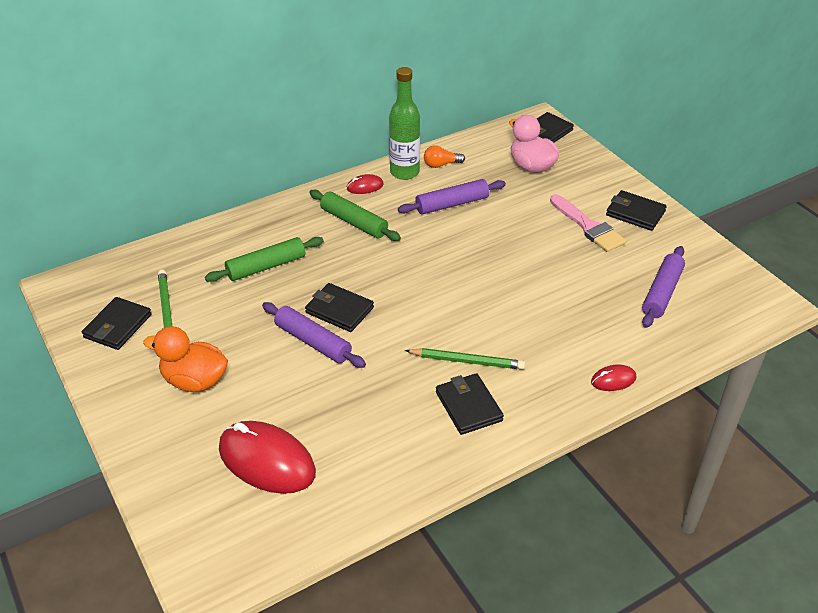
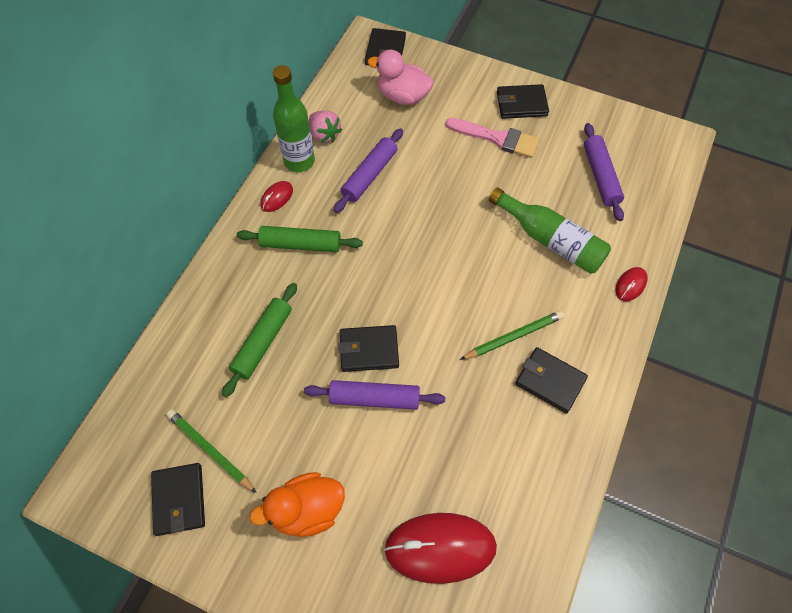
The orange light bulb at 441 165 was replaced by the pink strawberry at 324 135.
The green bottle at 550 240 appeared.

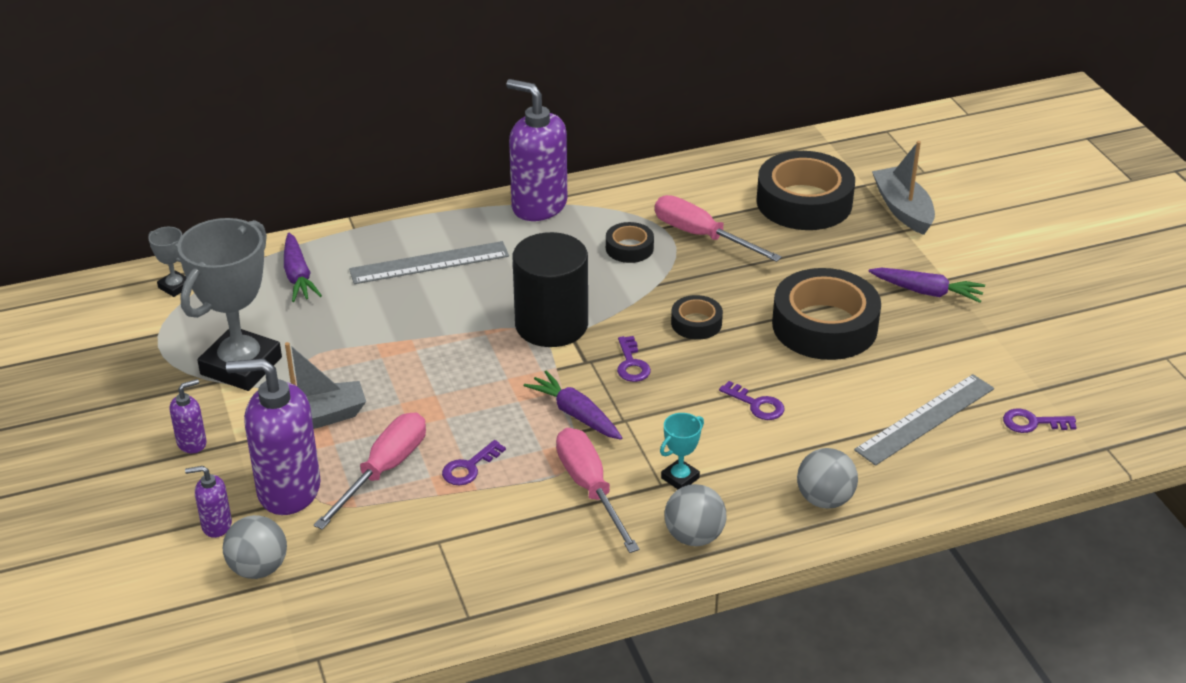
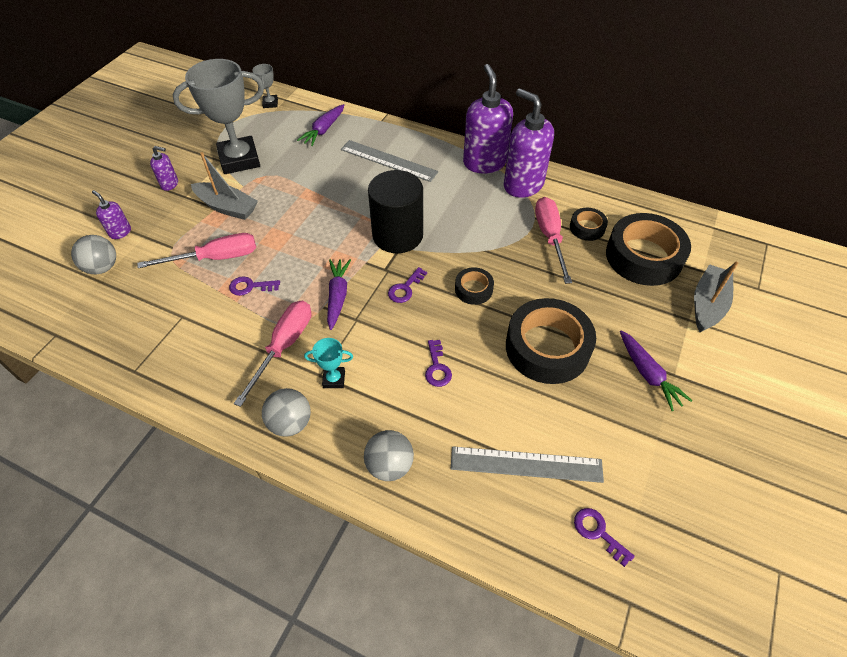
The purple soap dispenser moved from 288 490 to 523 185.
The black tape moved from 629 248 to 587 228.

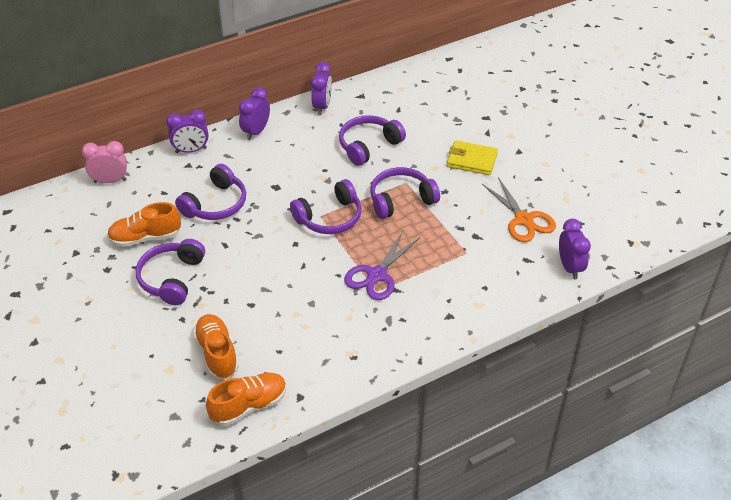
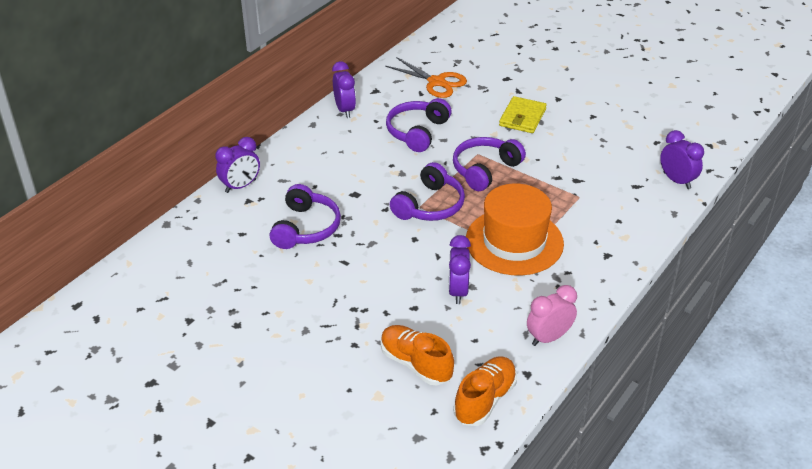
The pink clock moved from 110 181 to 549 337.
The orange shoe at 145 237 disappeared.
The purple headphones at 171 278 disappeared.
The purple clock moved from 256 132 to 458 291.
The purple scissors at 377 275 was replaced by the orange hat at 514 242.
The yellow wallet at 471 160 turned 60 degrees counterclockwise.
The orange scissors moved from 524 220 to 436 82.

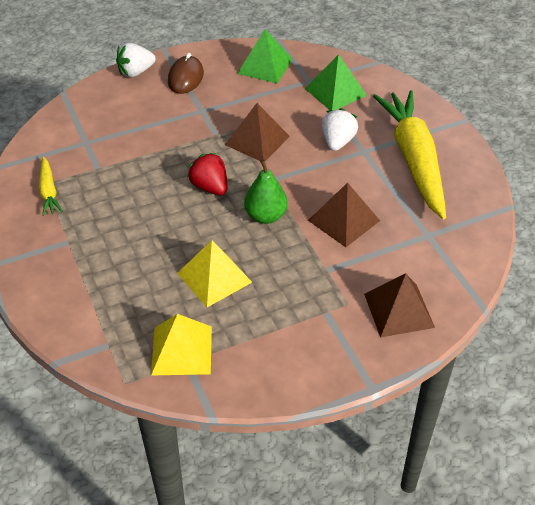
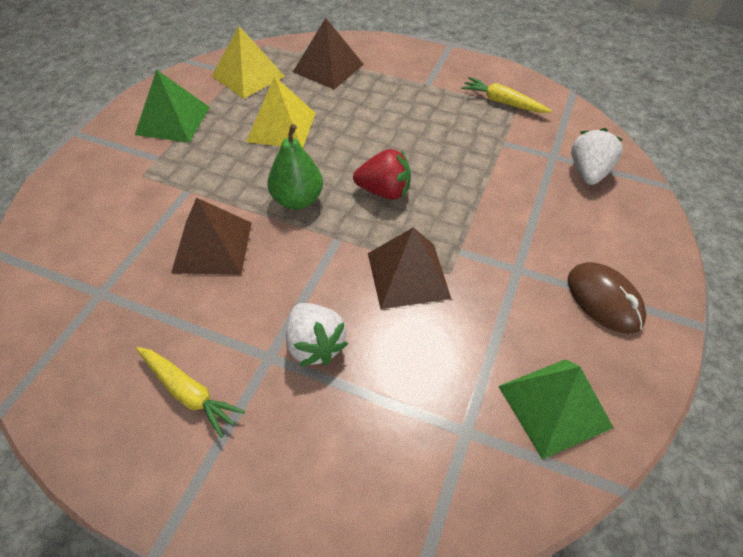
The white strawberry moved from 136 72 to 588 172.
The green pyramid moved from 335 92 to 173 120.
The brown pyramid moved from 399 310 to 328 68.
The yellow carrot at 414 160 changed to 0.44 times the size.

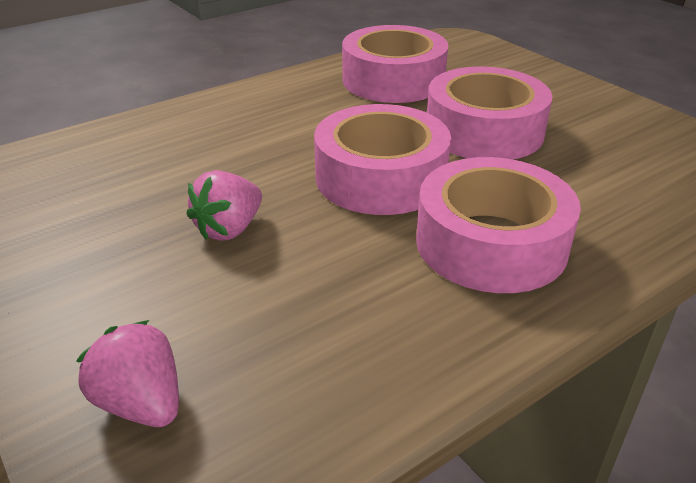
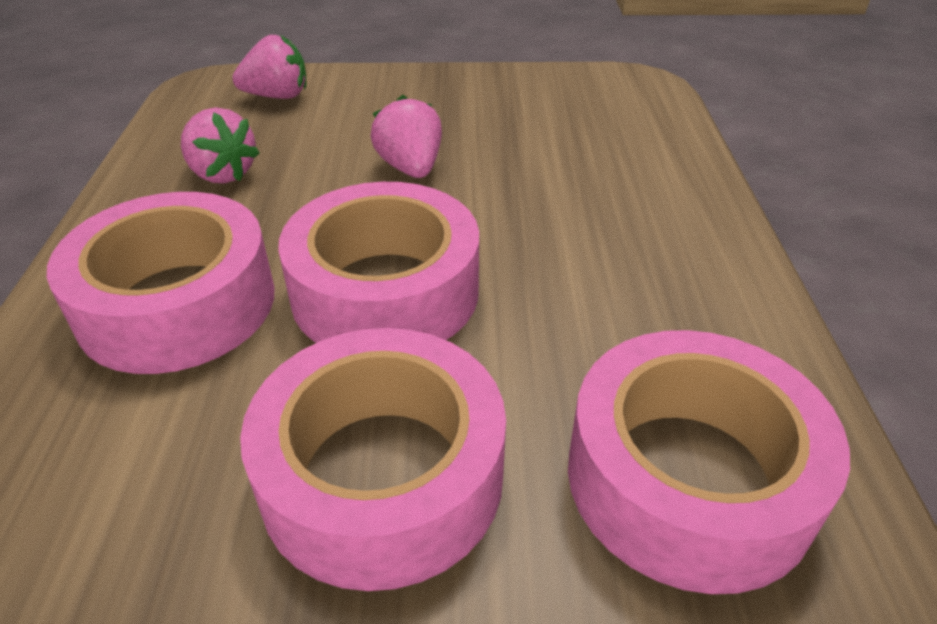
The pink strawberry at 222 174 appeared.

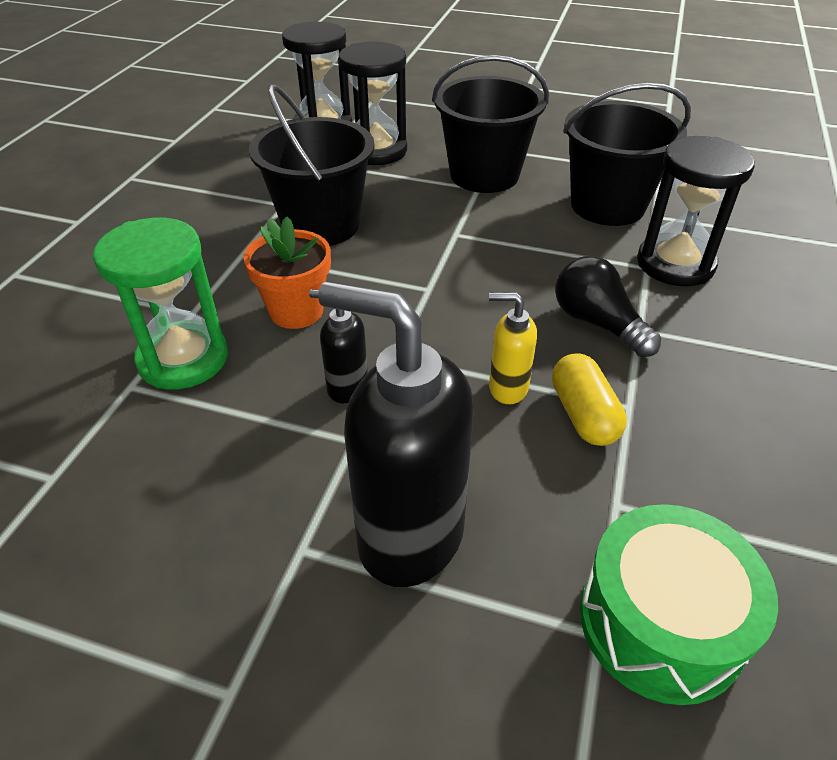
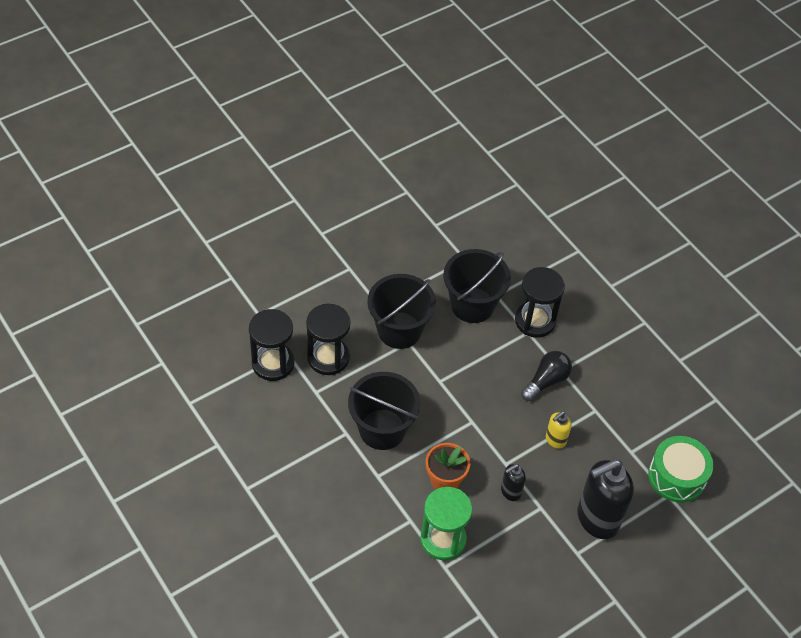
The yellow capsule at 583 414 disappeared.
The black light bulb at 597 323 turned 135 degrees clockwise.

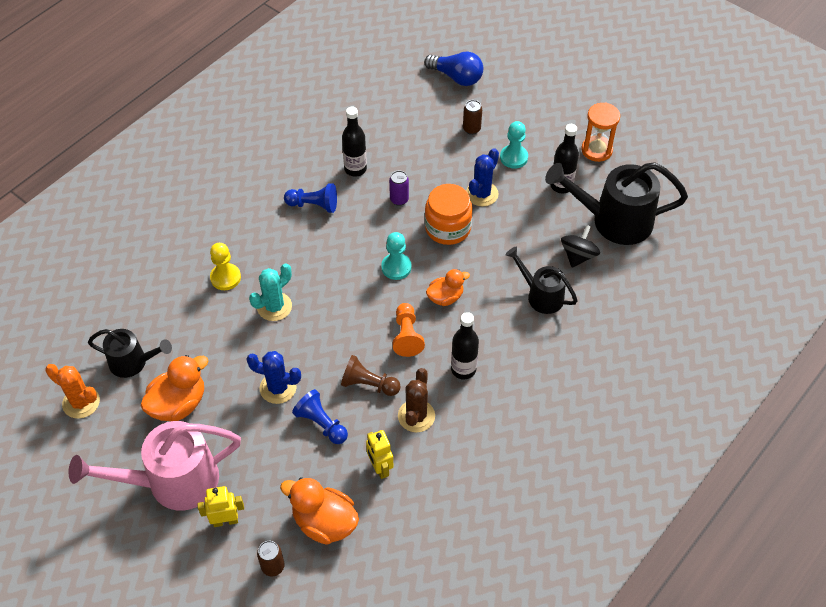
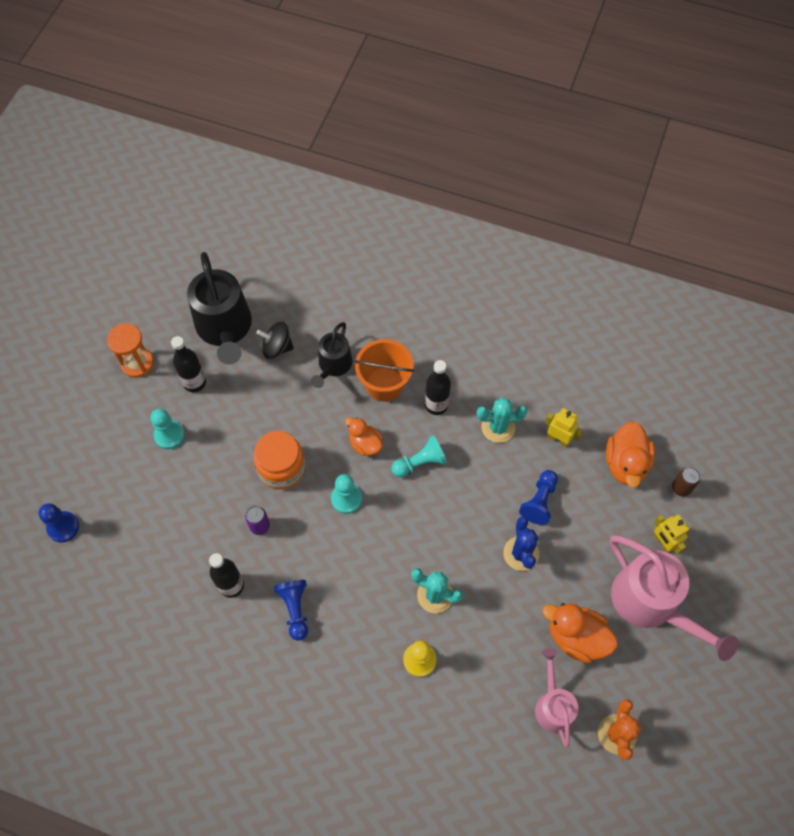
The black watering can at 133 362 became the pink watering can at 553 705.
The brown pawn at 368 384 disappeared.
The yellow robot at 380 468 turned 105 degrees counterclockwise.
The orange pawn at 407 336 became the turquoise pawn at 420 462.
The brown cactus at 416 416 became the turquoise cactus at 498 427.
The blue light bulb at 456 77 was replaced by the blue pawn at 63 527.
The brown can at 471 129 disappeared.
The blue cactus at 482 194 disappeared.
The orange bucket at 384 384 appeared.

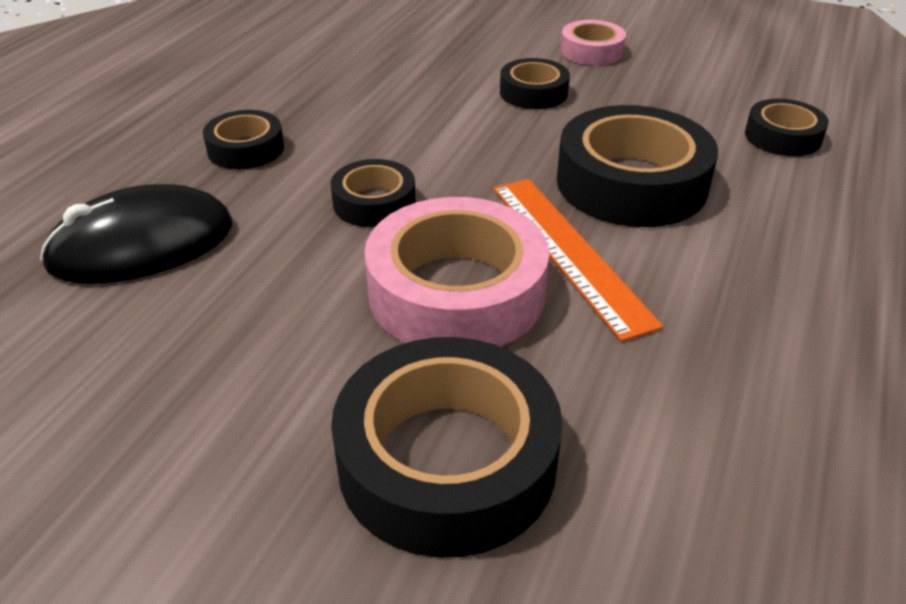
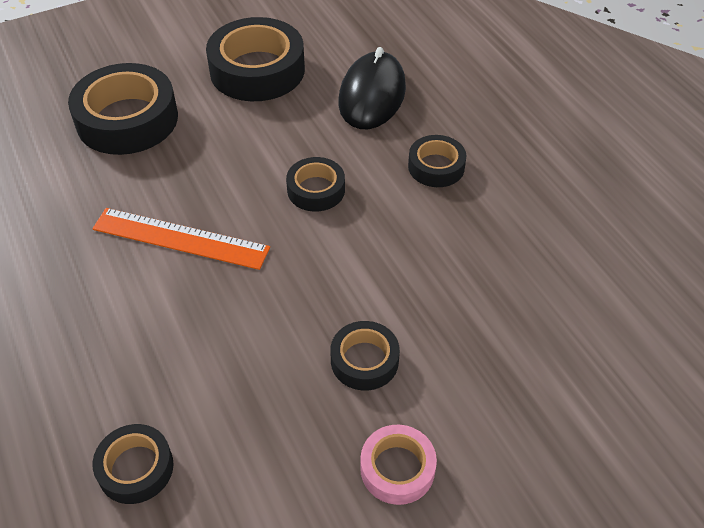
The pink tape at 456 292 disappeared.
The black tape moved from 631 183 to 257 70.

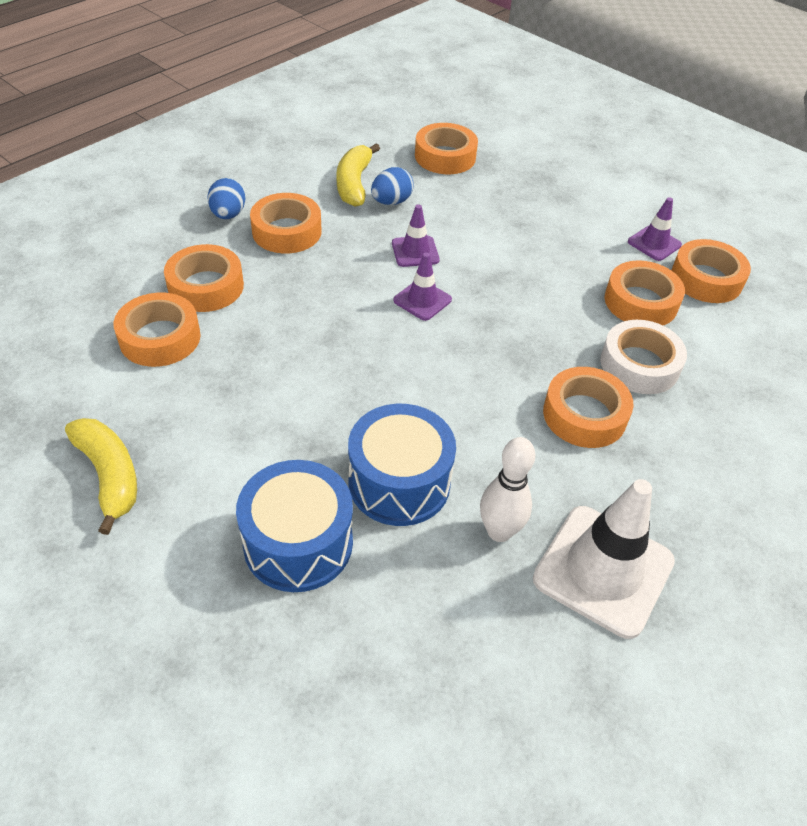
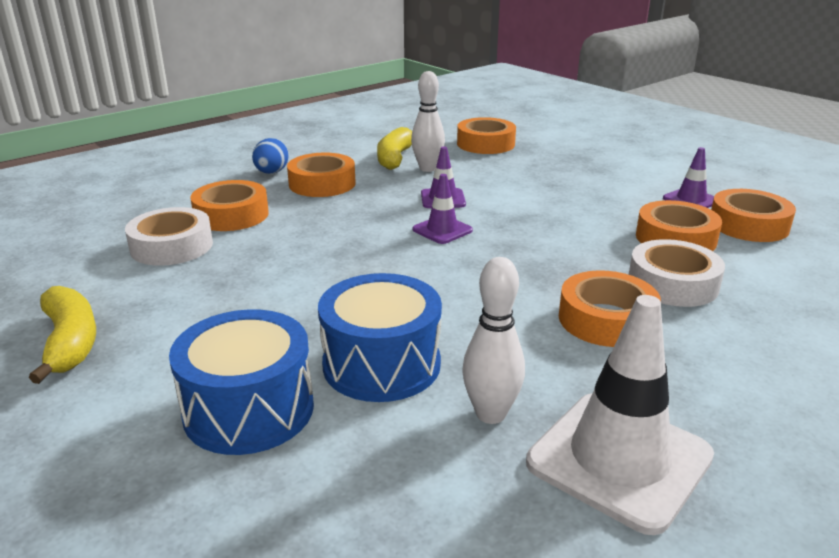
The orange tape at 160 338 became the white tape at 172 246.
The blue egg at 391 202 was replaced by the white bowling pin at 427 168.

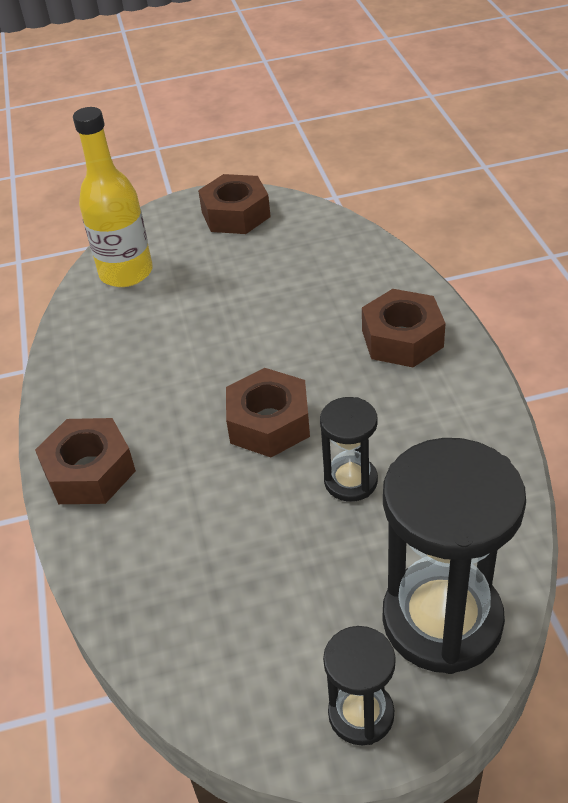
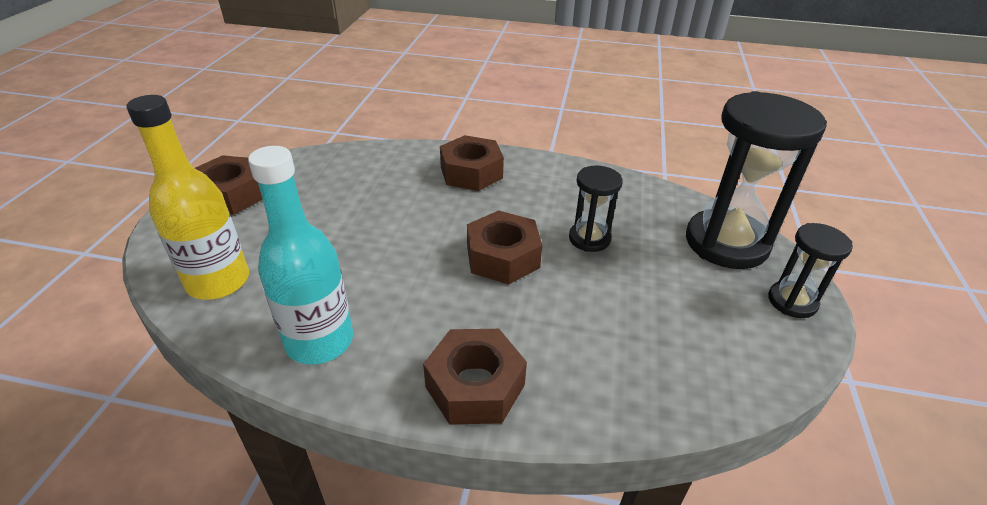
The turquoise bottle at 319 341 appeared.

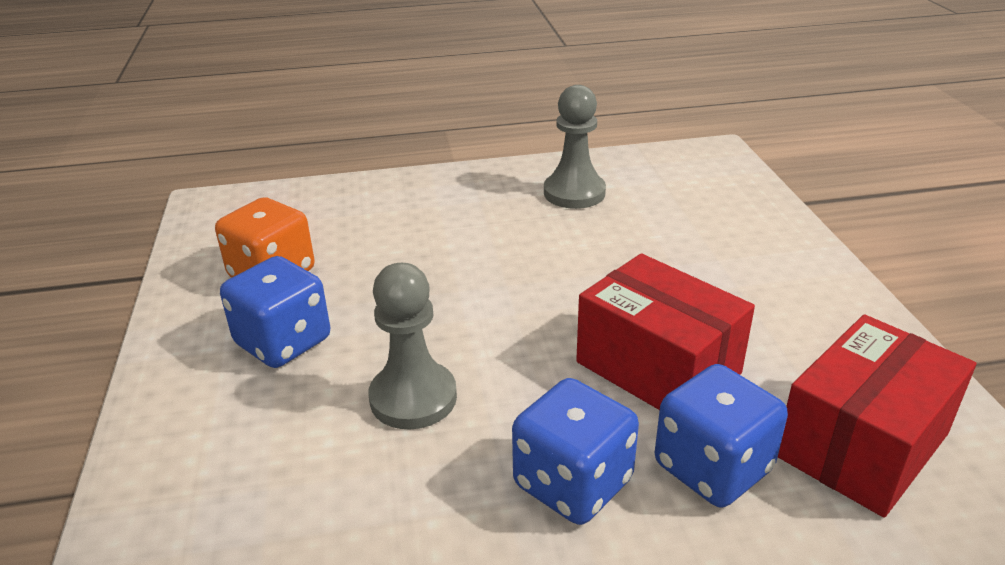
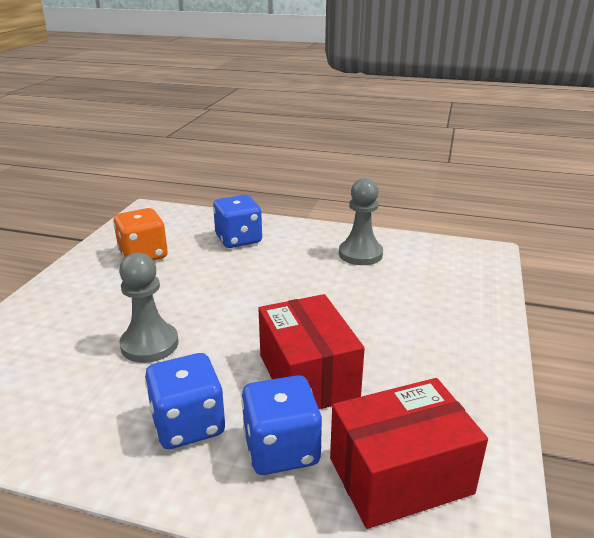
The blue dice moved from 283 342 to 238 239.

